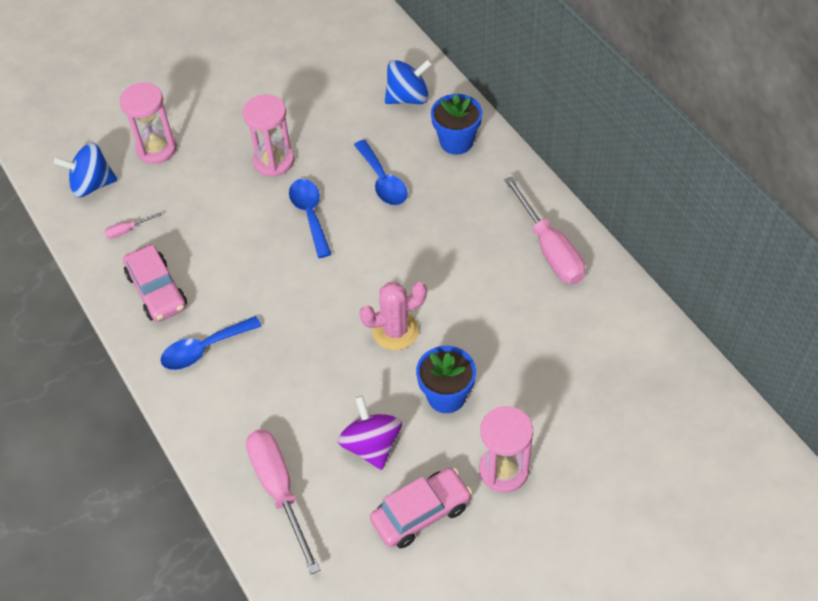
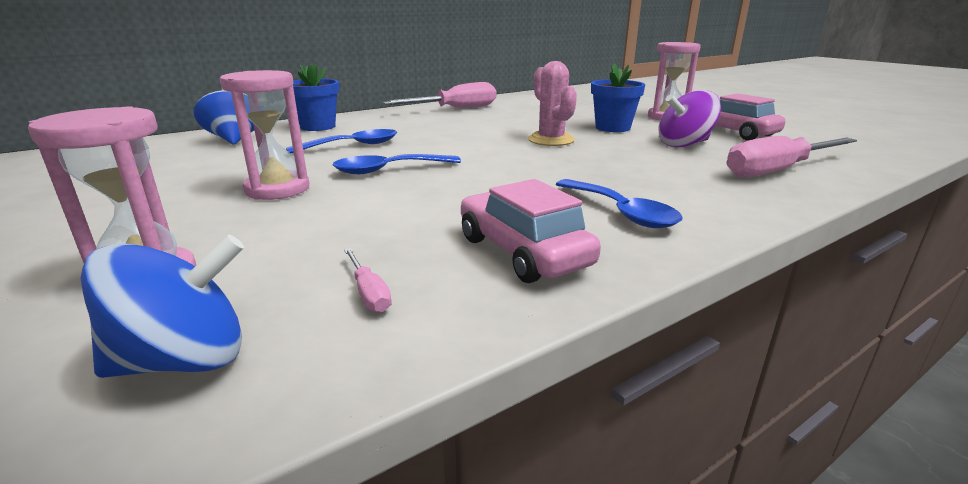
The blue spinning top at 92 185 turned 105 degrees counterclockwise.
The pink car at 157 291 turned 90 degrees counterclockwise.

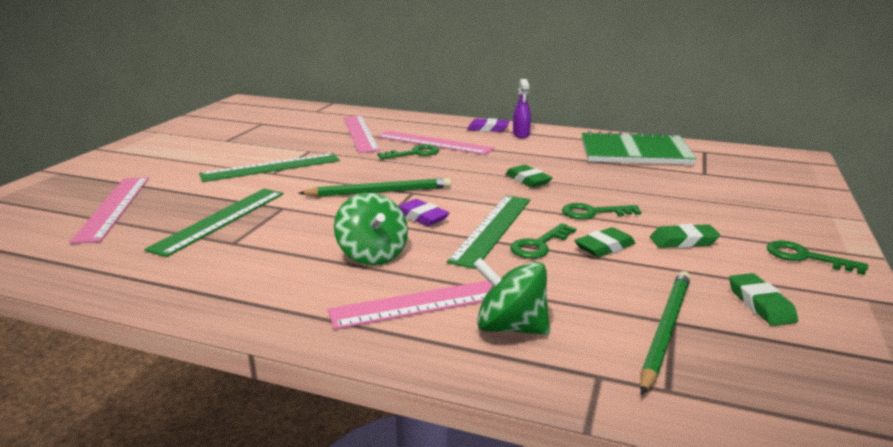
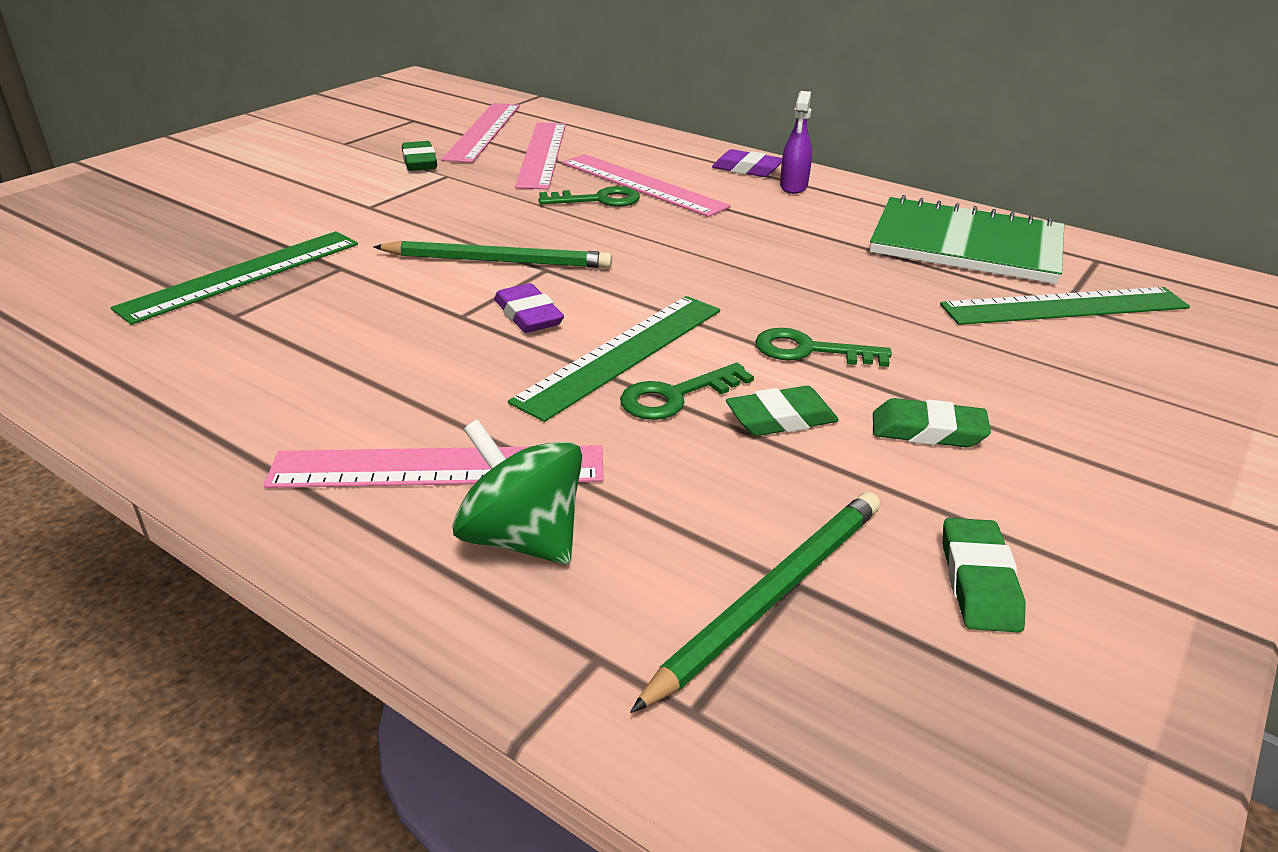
The pink ruler moved from 113 208 to 483 131.
The green ruler moved from 271 167 to 1064 306.
The green spinning top at 372 255 disappeared.
The green eraser moved from 528 180 to 419 162.
The green key at 805 257 disappeared.

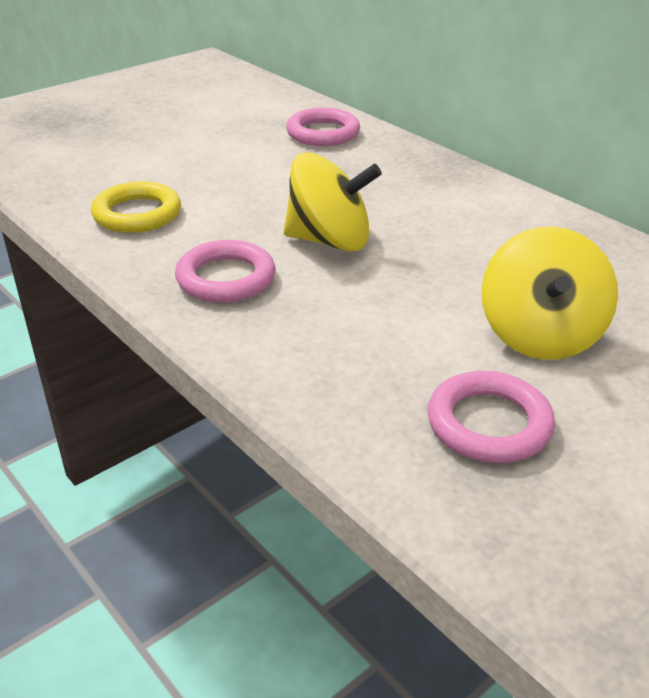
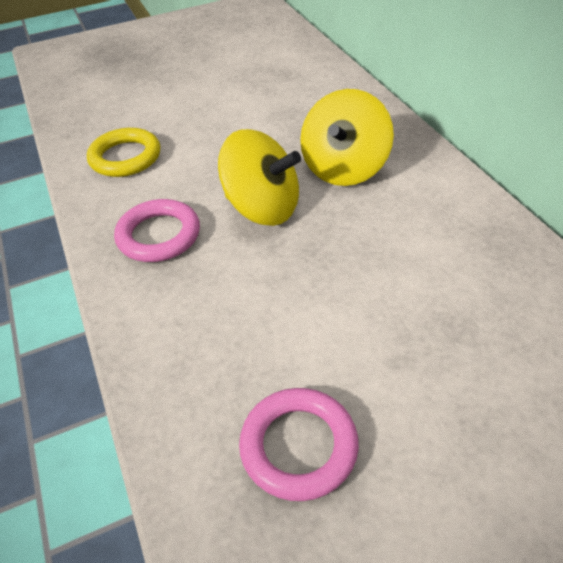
The pink ring at 323 133 disappeared.
The yellow spinning top moved from 540 335 to 344 168.

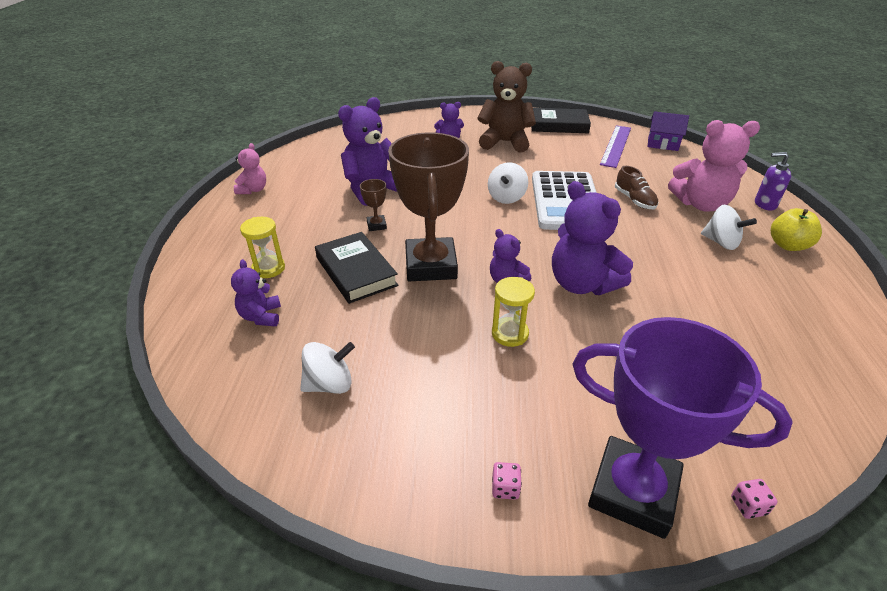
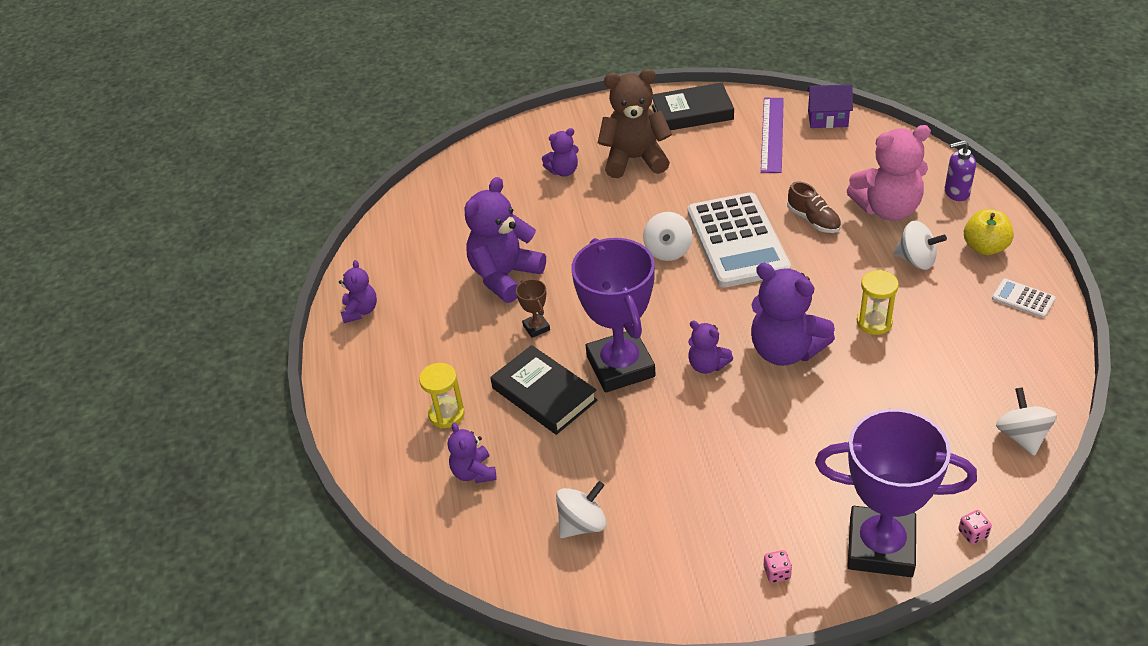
The pink teddy bear at 253 190 became the purple teddy bear at 360 311.
The brown trophy at 430 265 became the purple trophy at 620 366.
The yellow hourglass moved from 510 334 to 874 322.
The white calculator at 1023 299 appeared.
The white spinning top at 1022 436 appeared.

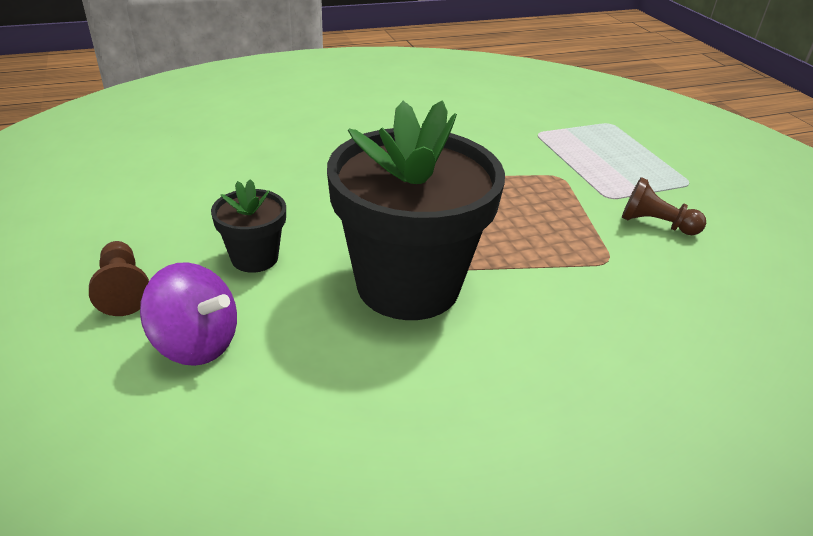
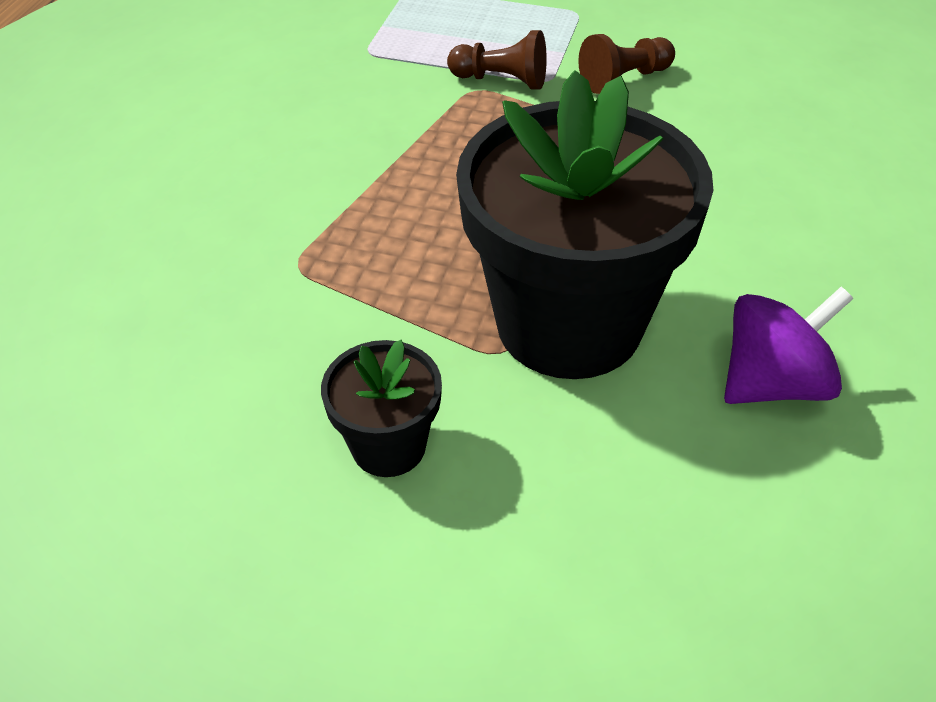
The brown pawn moved from 123 290 to 501 80.
The purple spinning top moved from 196 343 to 773 383.

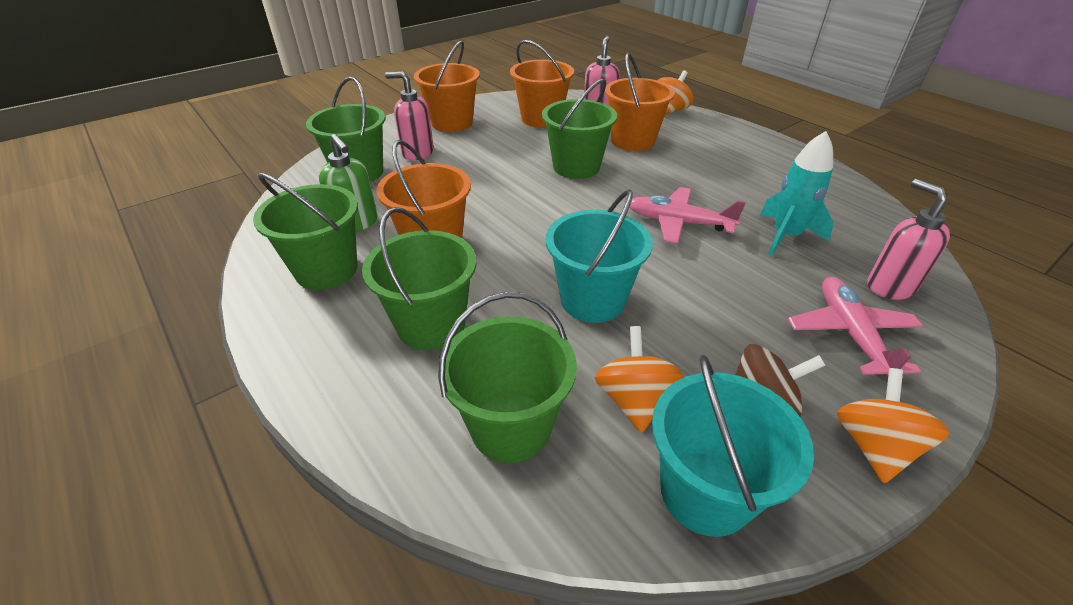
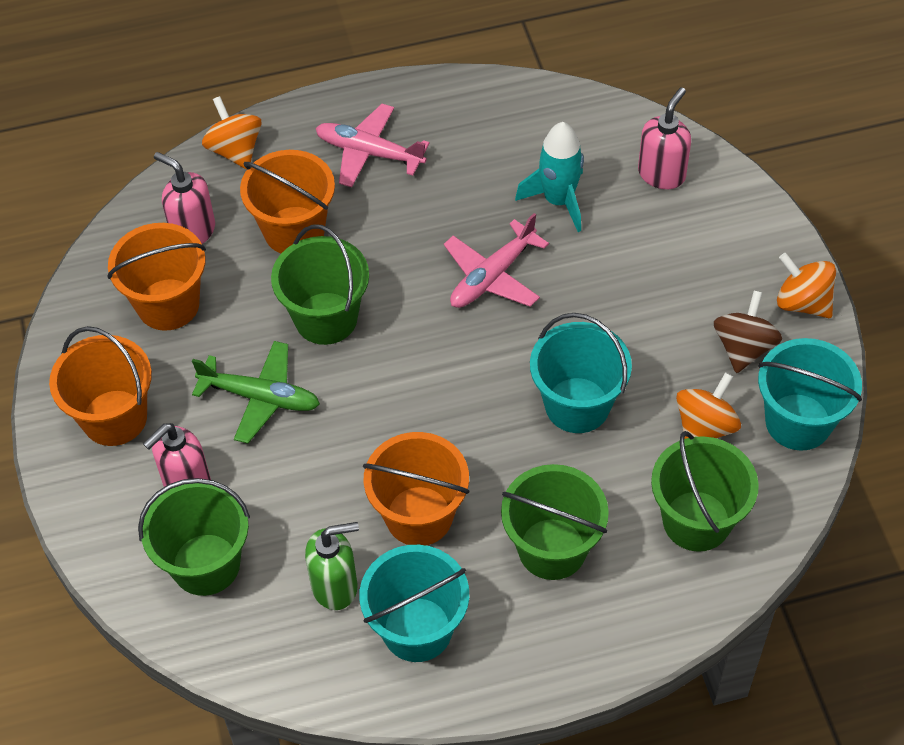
The green bucket at 326 270 became the turquoise bucket at 417 629.
The orange spinning top at 634 400 turned 105 degrees clockwise.
The pink plane moved from 850 333 to 369 152.
The pink soap dispenser at 889 286 turned 120 degrees clockwise.
The green plane at 260 397 appeared.

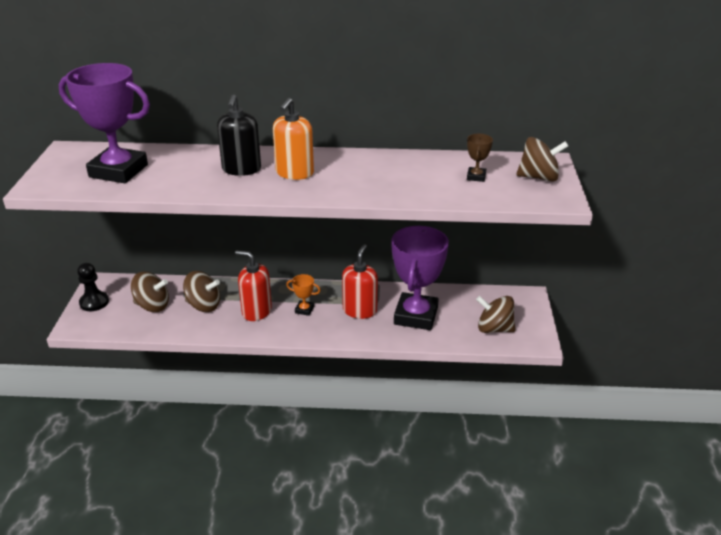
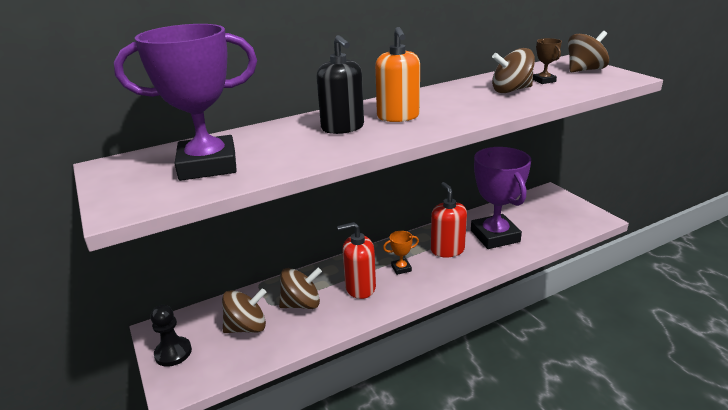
The brown spinning top moved from 494 328 to 511 90.

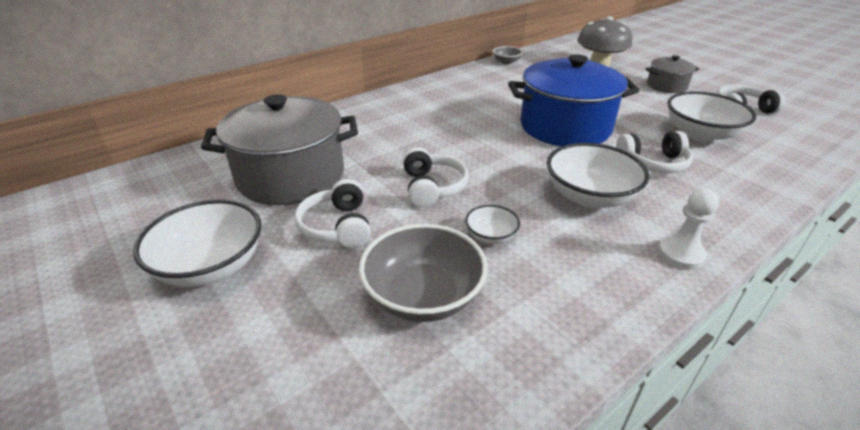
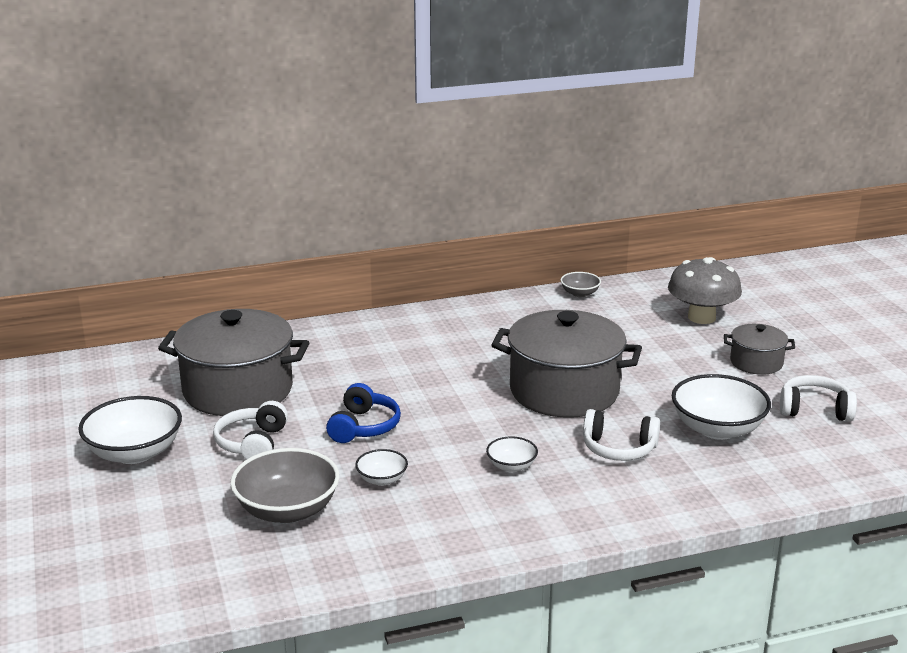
The white headphones at 432 187 became the blue headphones at 364 427.
The blue pot at 565 127 became the grey pot at 564 391.
The white bowl at 589 196 changed to 0.51 times the size.
The white pawn at 681 254 disappeared.

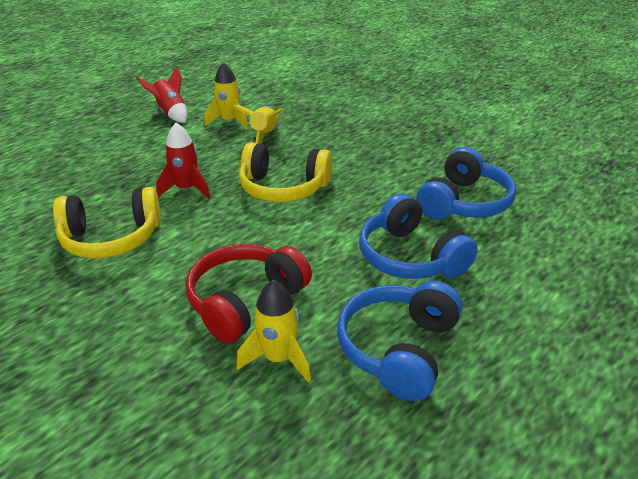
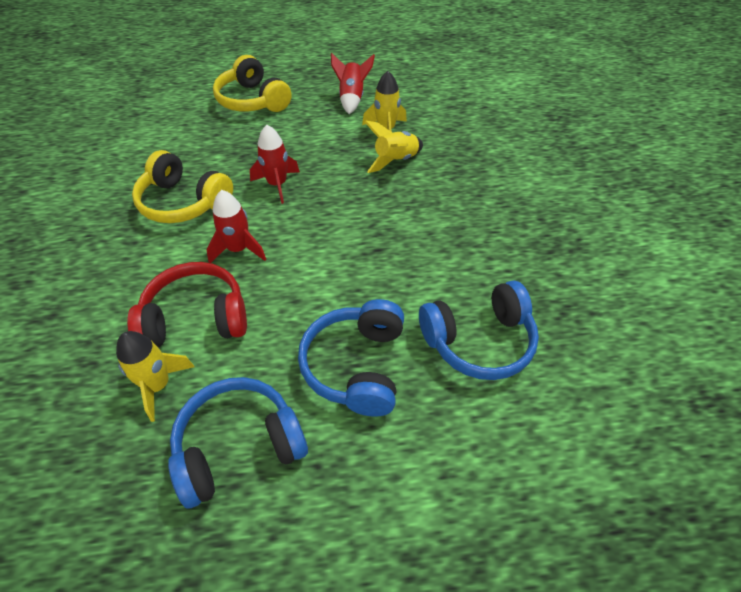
The yellow headphones moved from 283 188 to 253 100.
The red rocket at 238 249 appeared.

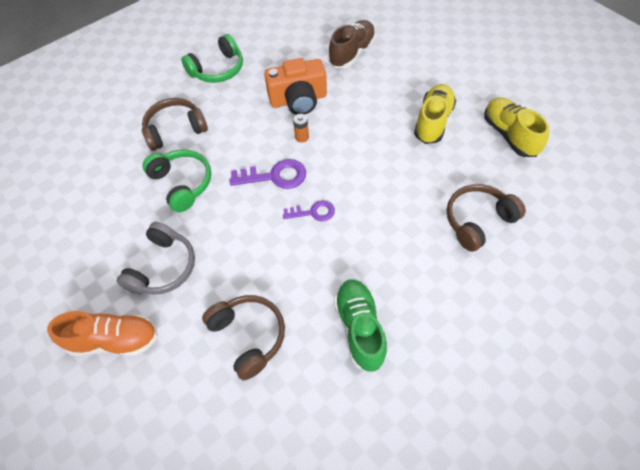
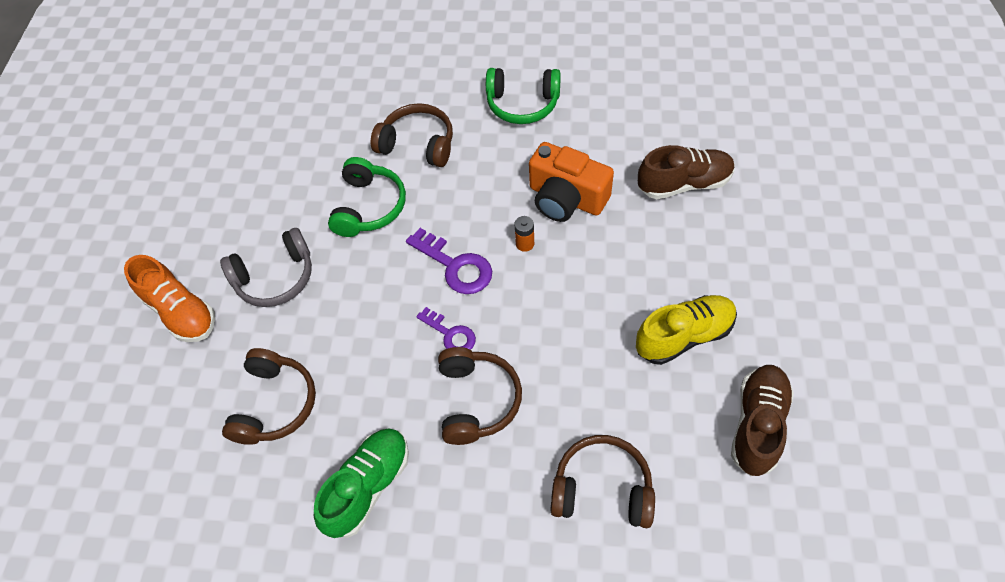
The yellow shoe at 509 135 became the brown shoe at 757 425.
The brown headphones at 477 400 appeared.

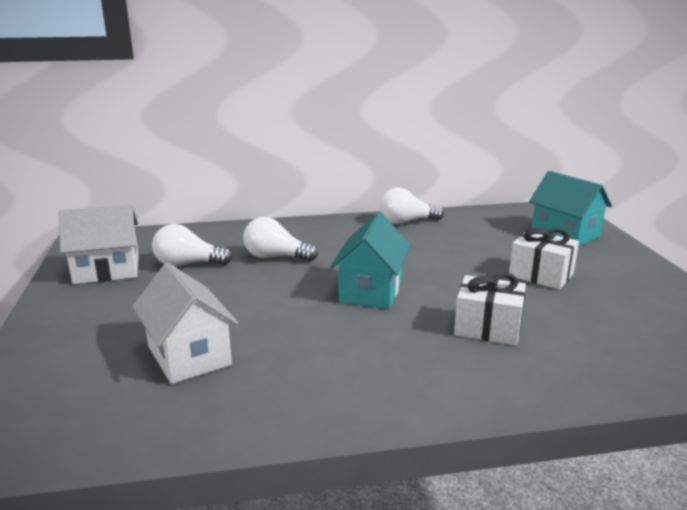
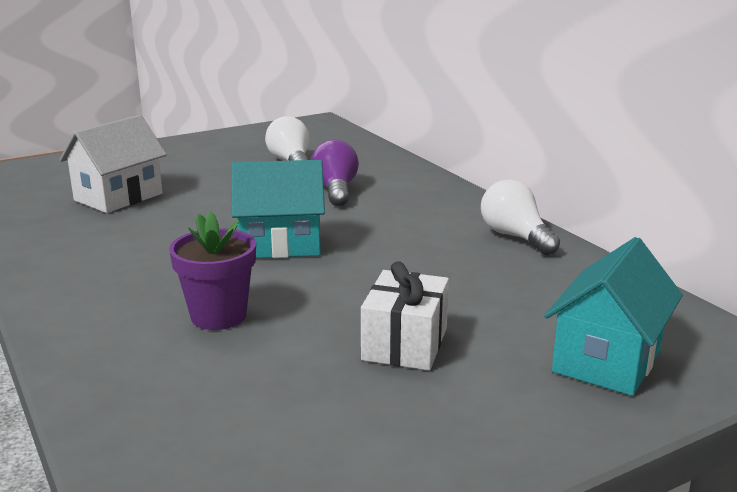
The white house at 107 271 disappeared.
The white light bulb at 275 257 became the purple light bulb at 335 190.
The white gift at 488 327 was replaced by the purple flower pot at 218 316.

